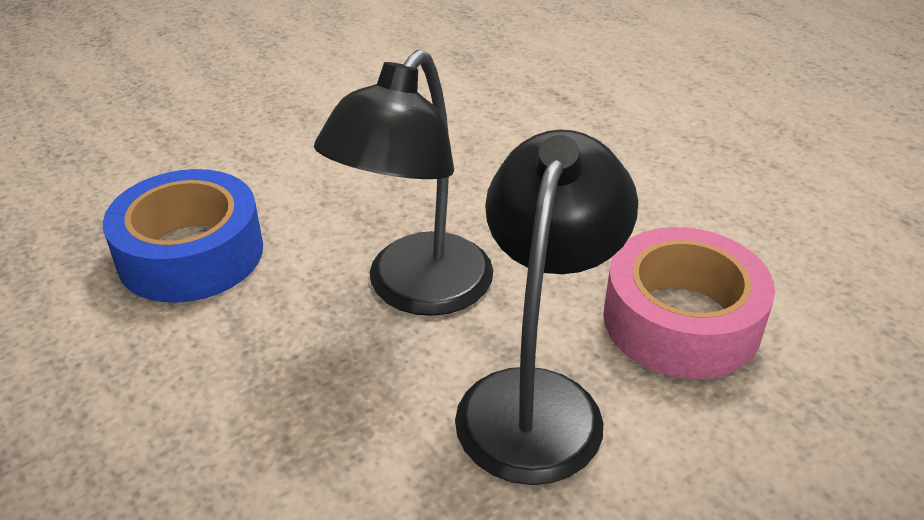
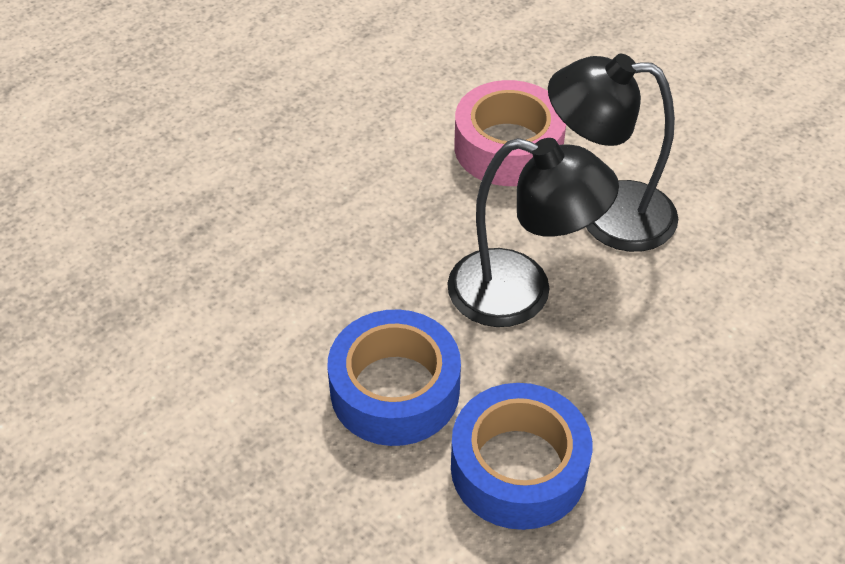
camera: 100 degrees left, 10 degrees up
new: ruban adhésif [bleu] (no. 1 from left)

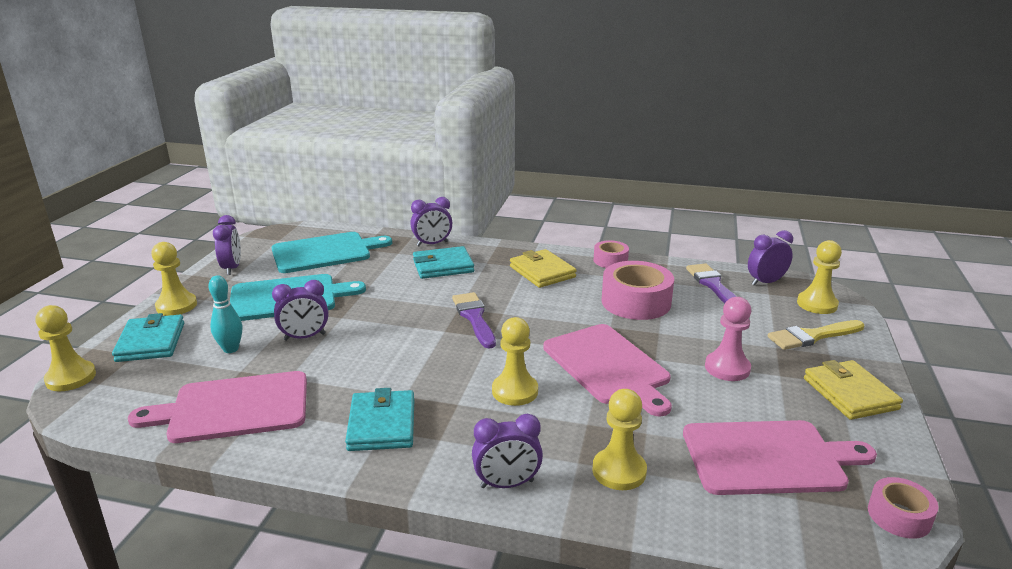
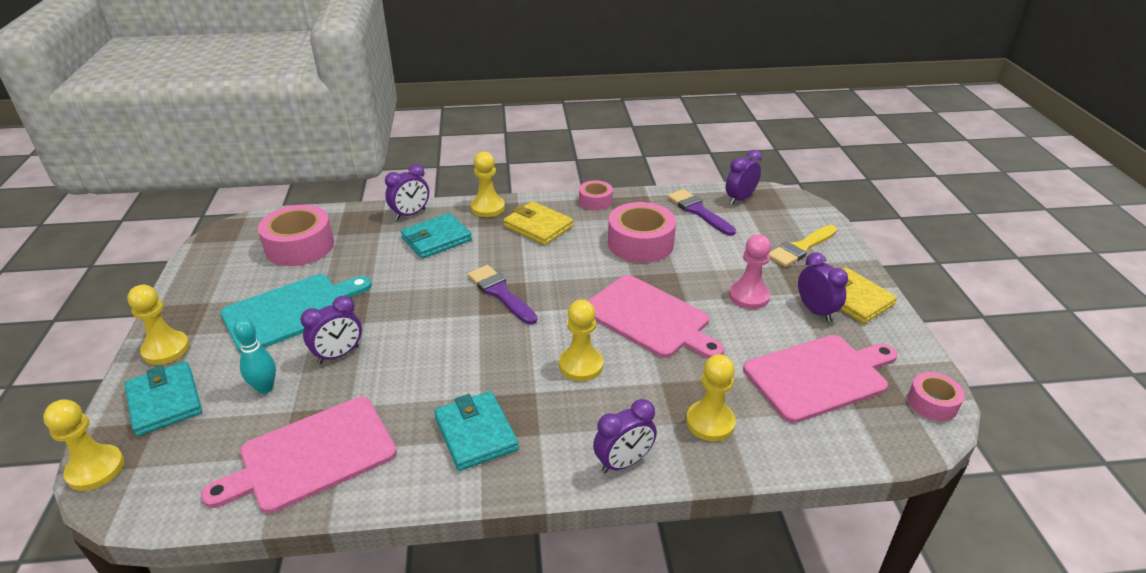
camera: 20 degrees left, 10 degrees up
shifted: réveil [violet] (no. 1 from left in the first image) to réveil [violet] (no. 5 from left); pion [jaune] (no. 5 from left in the first image) to pion [jaune] (no. 3 from left)
swapped: planche à découper [turquoise] (no. 2 from left) to ruban adhésif [rose] (no. 1 from left)

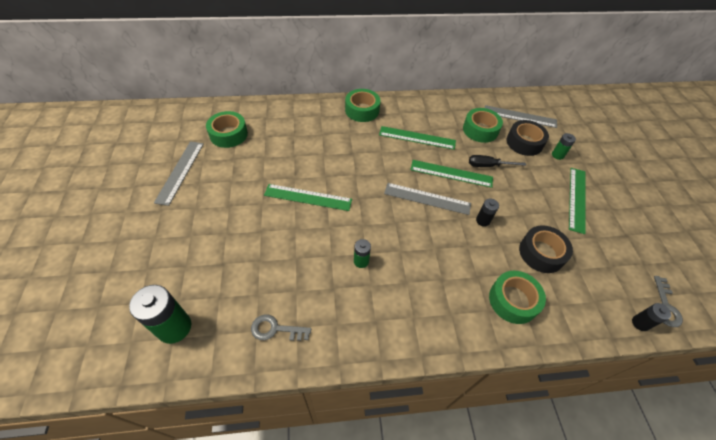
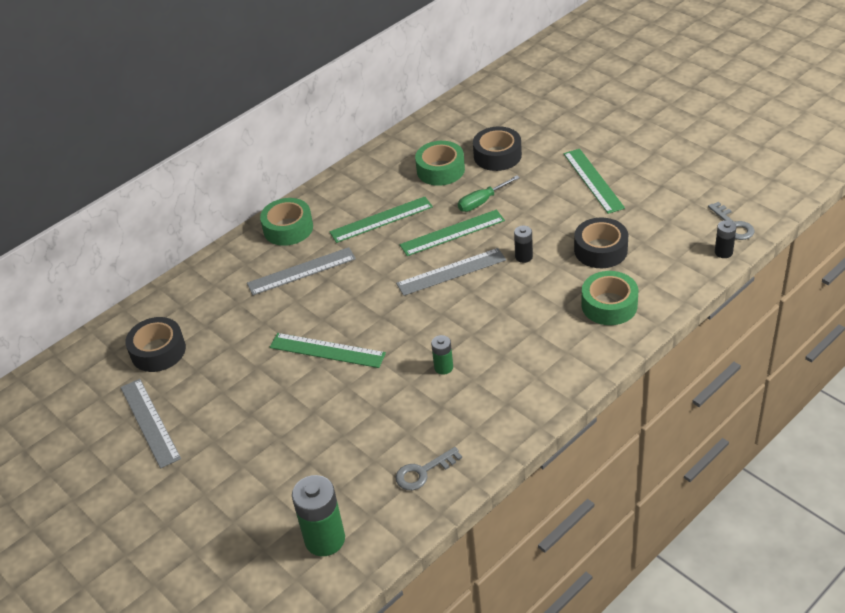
camera: 30 degrees left, 10 degrees down
gone: pile [vert] (no. 3 from left)
shifted: règle [gris] (no. 3 from left in the first image) to règle [gris] (no. 2 from left)
repainted: ruban adhésif [vert] (no. 1 from left) to ruban adhésif [noir] (no. 1 from left); tournevis [noir] to tournevis [vert]
rotated: règle [vert] (no. 1 from left) 45 degrees clockwise

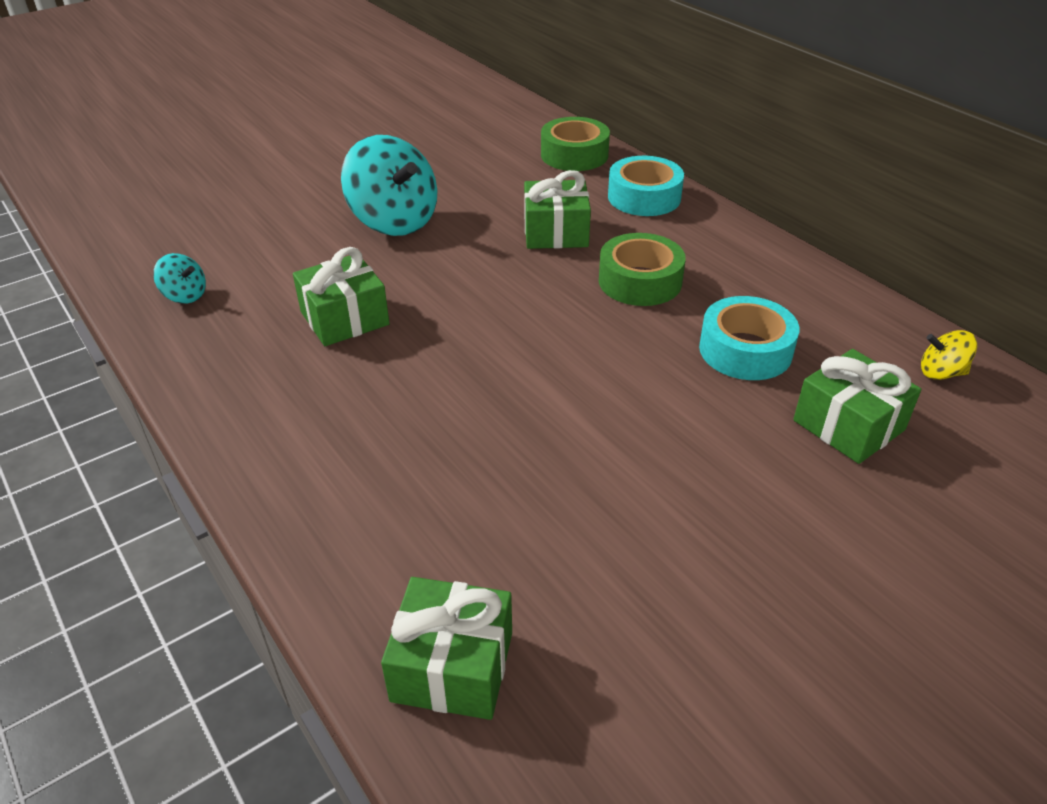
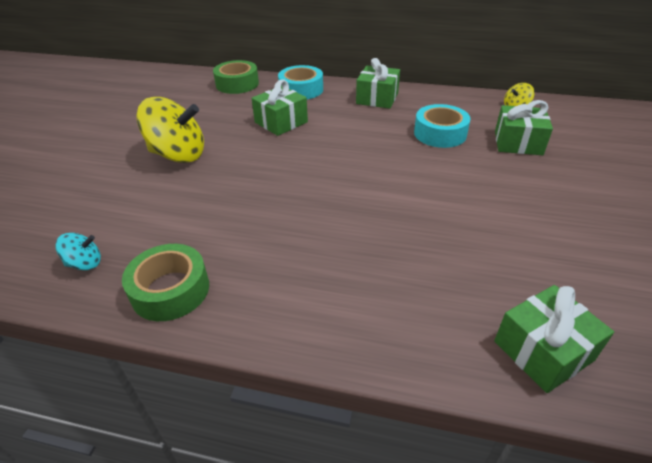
camera: 40 degrees left, 0 degrees up
shifted: cadeau [vert] (no. 1 from left in the first image) to cadeau [vert] (no. 2 from left); ruban adhésif [vert] (no. 2 from left in the first image) to ruban adhésif [vert] (no. 1 from left)
repainted: toupie [turquoise] (no. 2 from left) to toupie [jaune] (no. 1 from left)

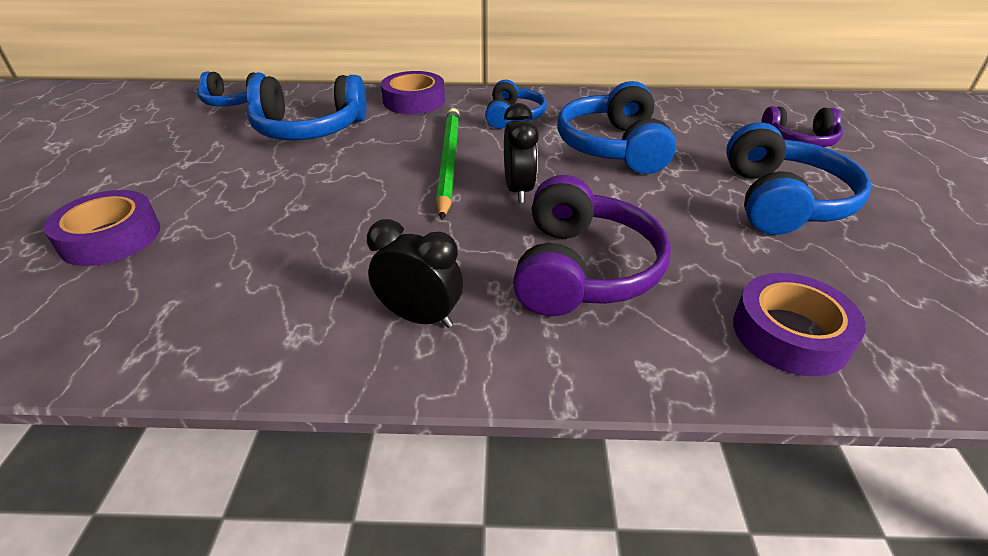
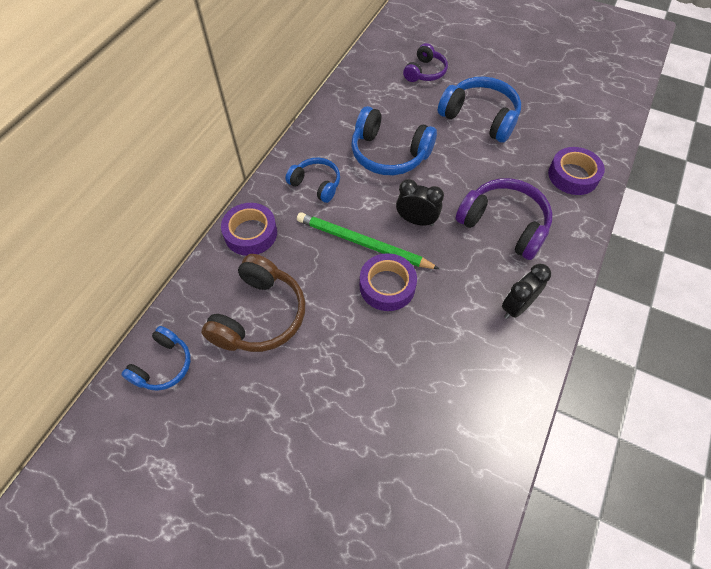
camera: 65 degrees left, 20 degrees up
shifted: ruban adhésif [violet] (no. 1 from left in the first image) to ruban adhésif [violet] (no. 2 from left)
repainted: casque audio [bleu] (no. 2 from left) to casque audio [marron]

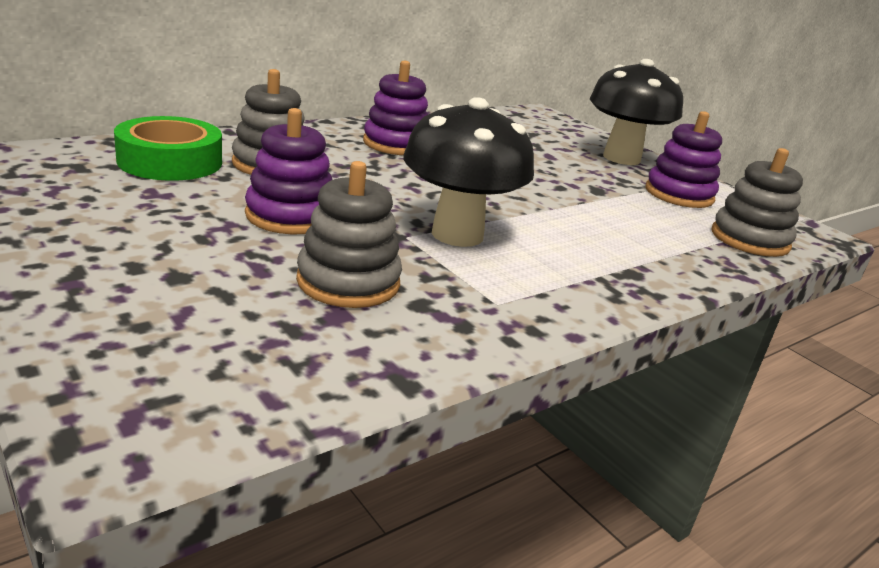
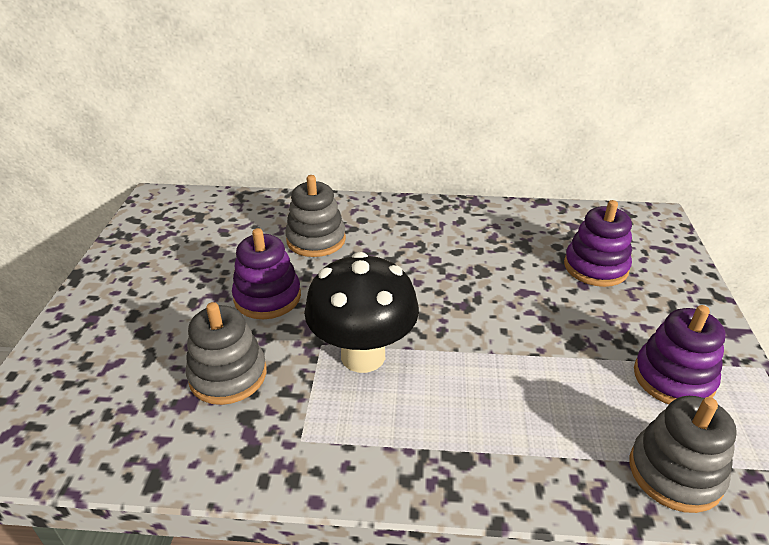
camera: 45 degrees right, 10 degrees up
gone: ruban adhésif [vert]; champignon [noir] (no. 2 from left)
shifted: jouet à empiler [violet] (no. 2 from left)

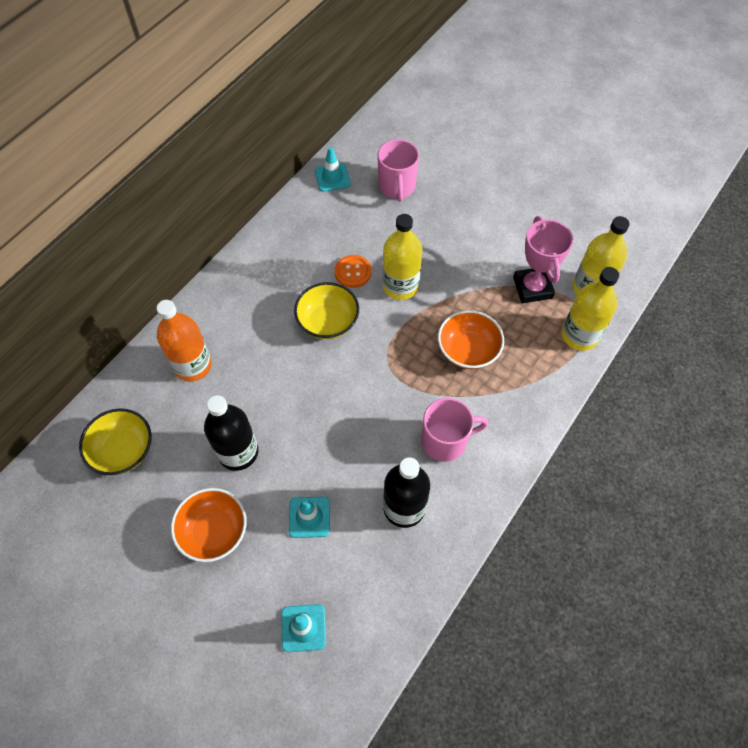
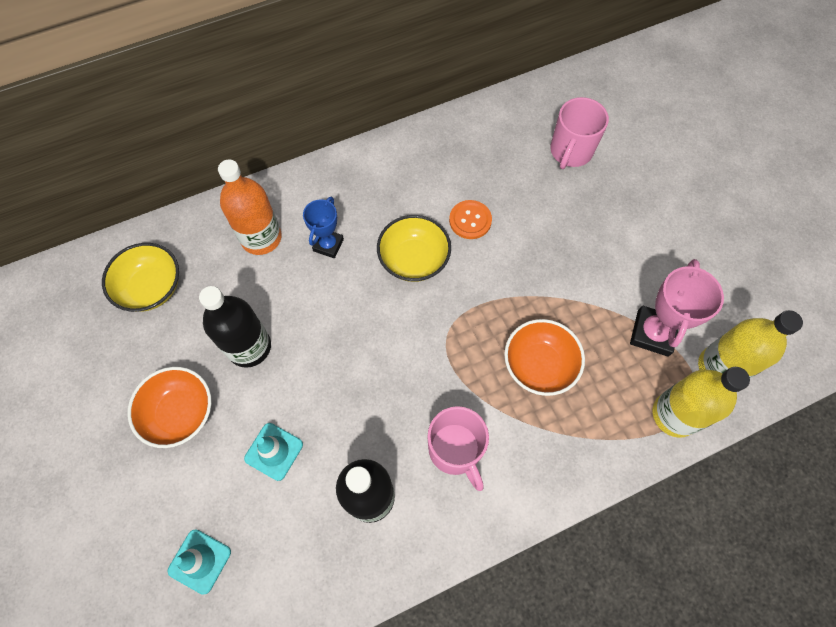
camera: 30 degrees right, 5 degrees up
gone: cône de chantier [turquoise] (no. 3 from left); bouteille [jaune] (no. 1 from left)
new: trophée [bleu]
rotated: tasse [rose] (no. 2 from left in the first image) 45 degrees clockwise

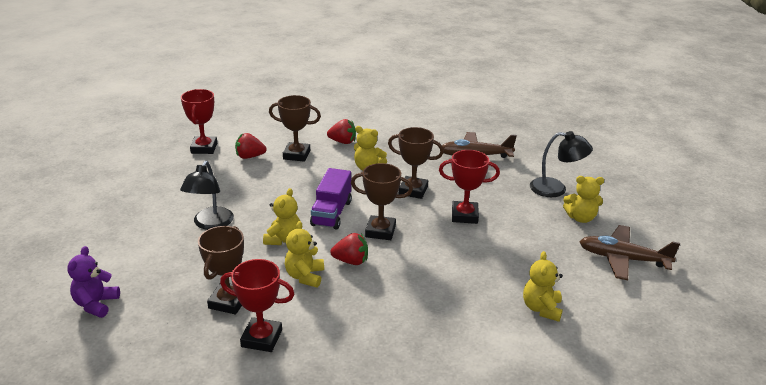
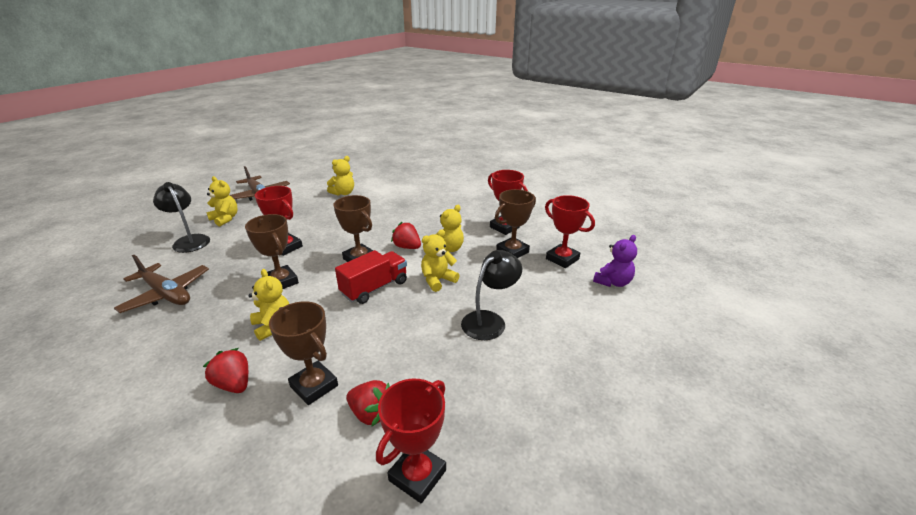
camera: 145 degrees left, 0 degrees up
new: trophée [rouge] (no. 4 from left)
repainted: camion [violet] to camion [rouge]

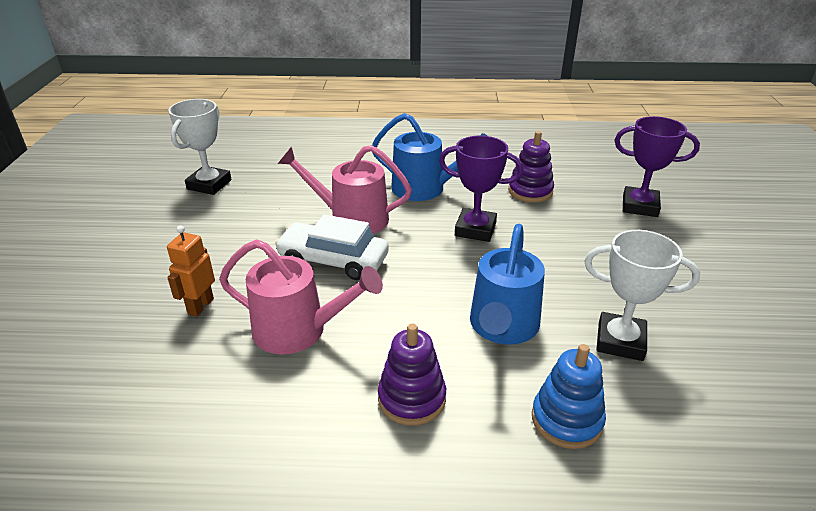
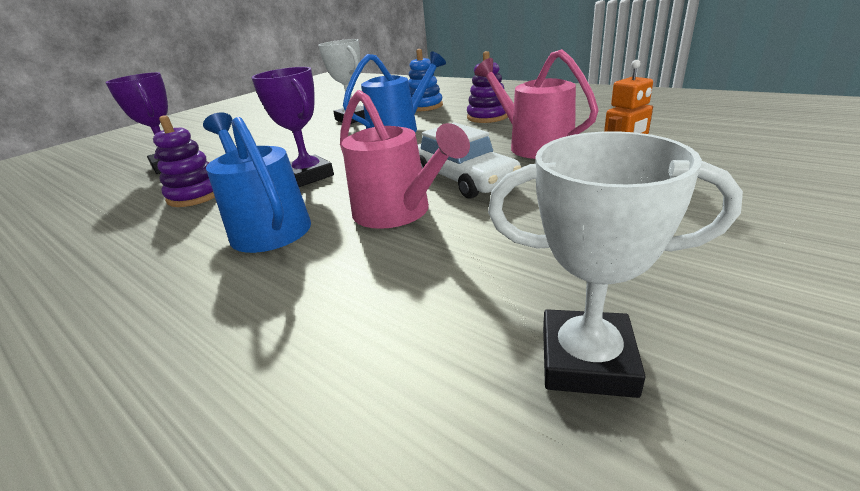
camera: 140 degrees left, 5 degrees down
rotated: trophée [blanc] (no. 1 from left in the first image) 45 degrees clockwise

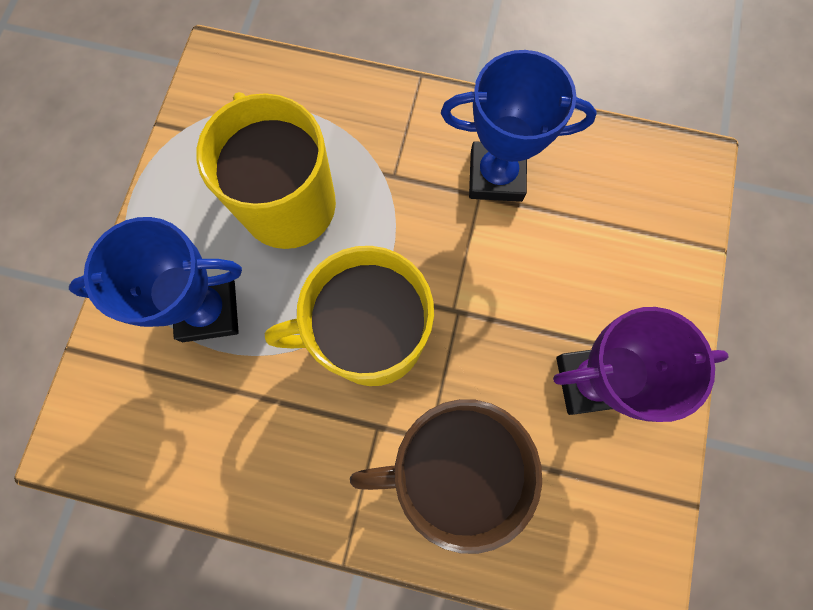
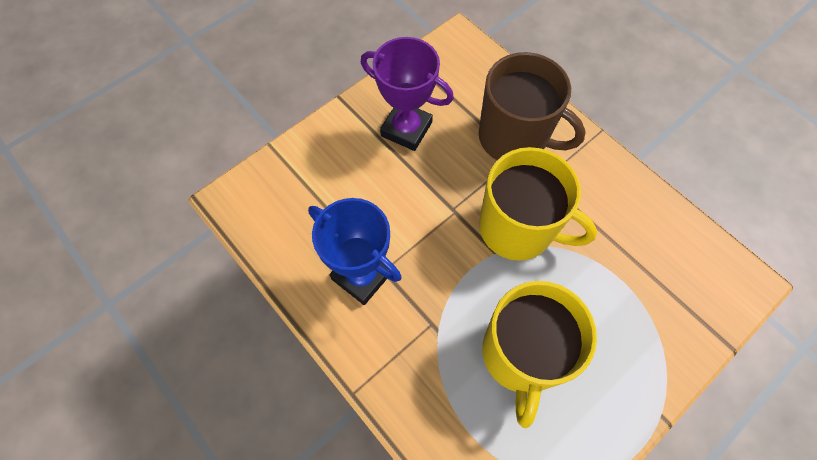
camera: 145 degrees left, 10 degrees down
gone: trophée [bleu] (no. 1 from left)

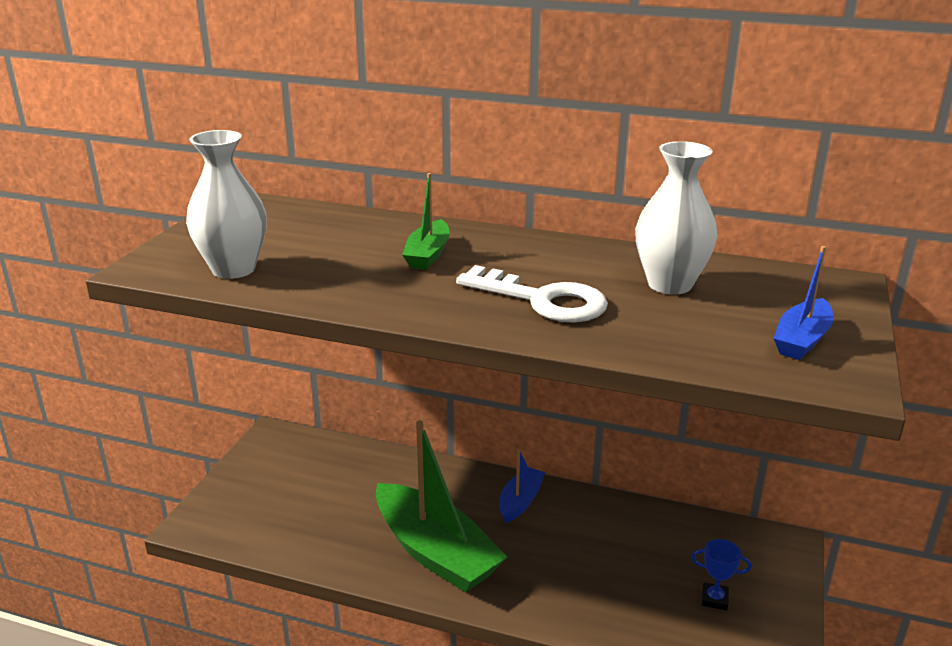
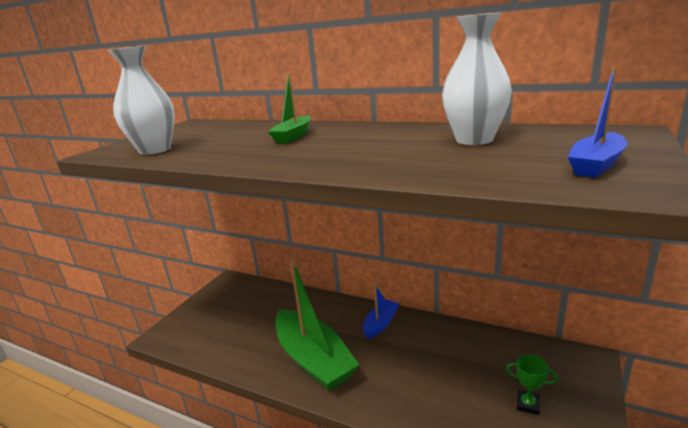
camera: 10 degrees right, 5 degrees down
gone: clé [blanc]
repainted: trophée [bleu] to trophée [vert]

